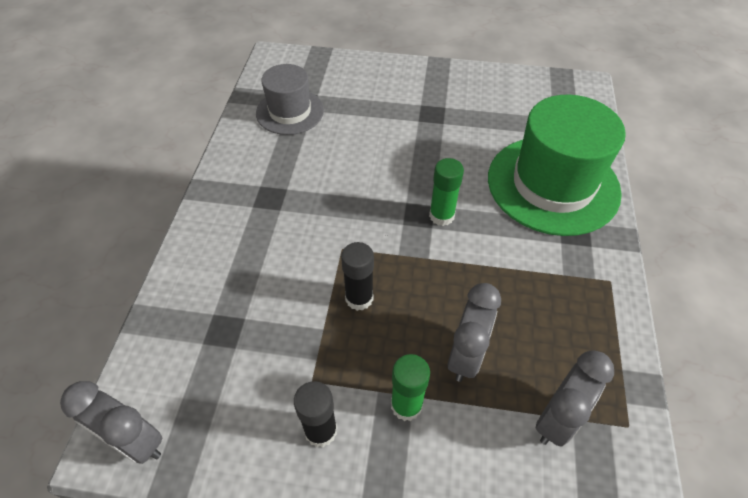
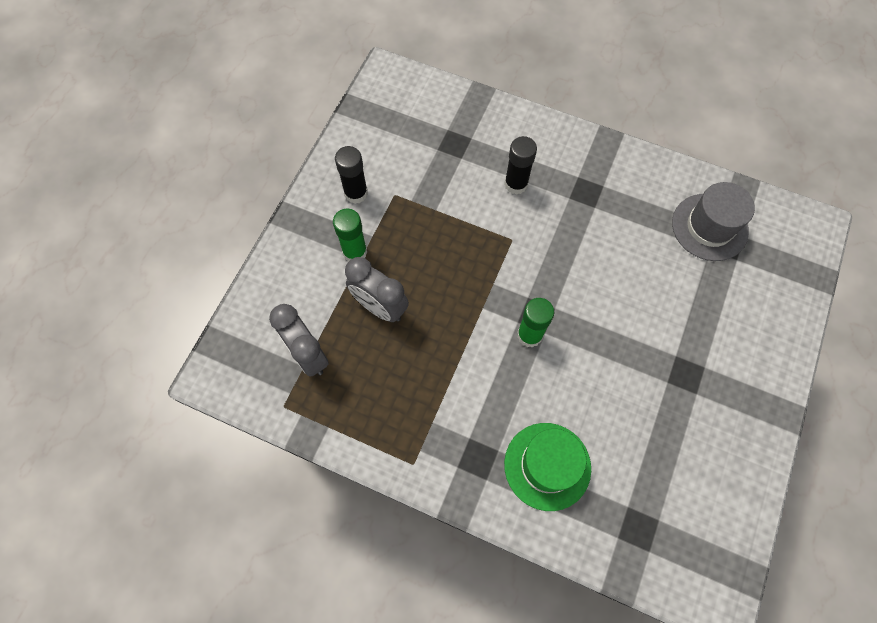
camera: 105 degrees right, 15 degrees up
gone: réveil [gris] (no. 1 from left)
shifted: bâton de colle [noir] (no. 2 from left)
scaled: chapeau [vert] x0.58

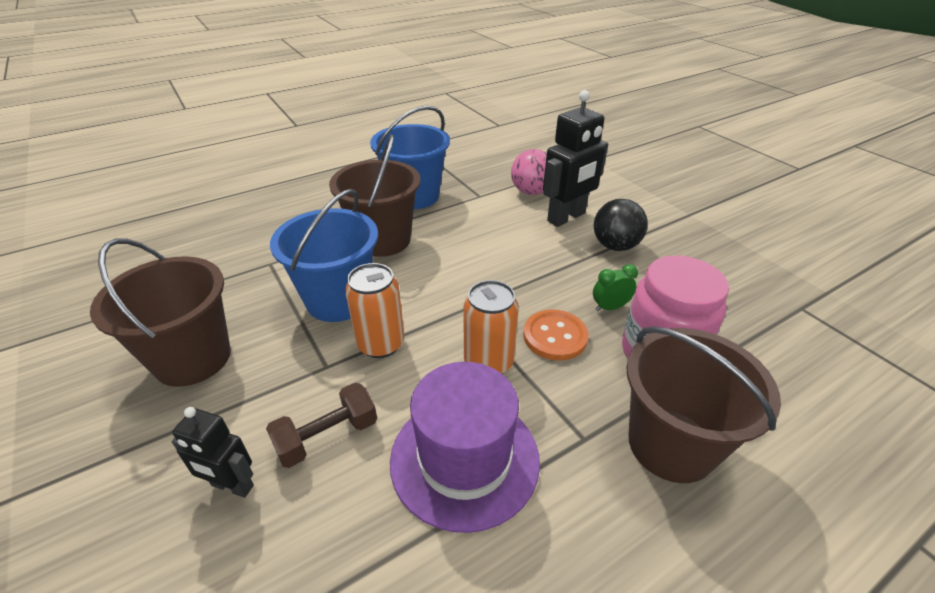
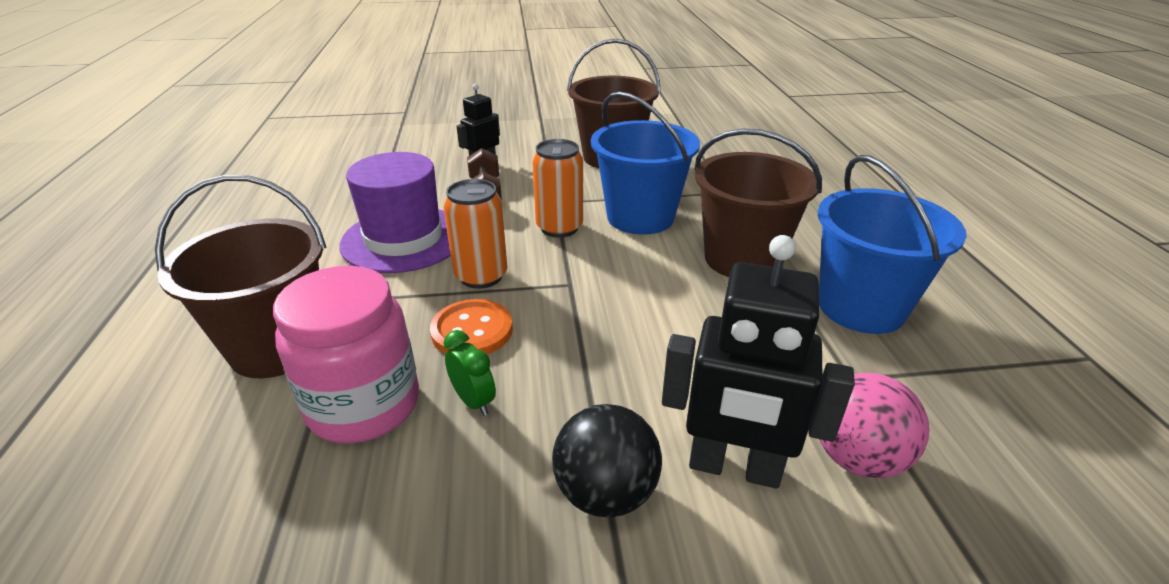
camera: 115 degrees right, 5 degrees down
rotated: robot [noir] (no. 2 from left) 60 degrees counterclockwise; réveil [vert] 45 degrees counterclockwise

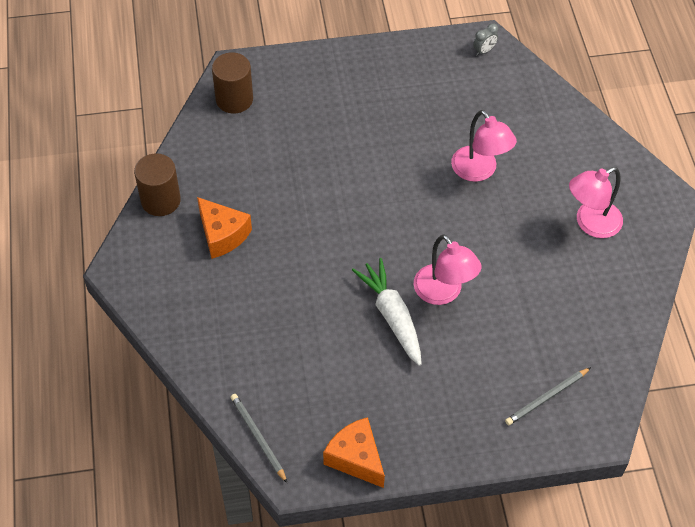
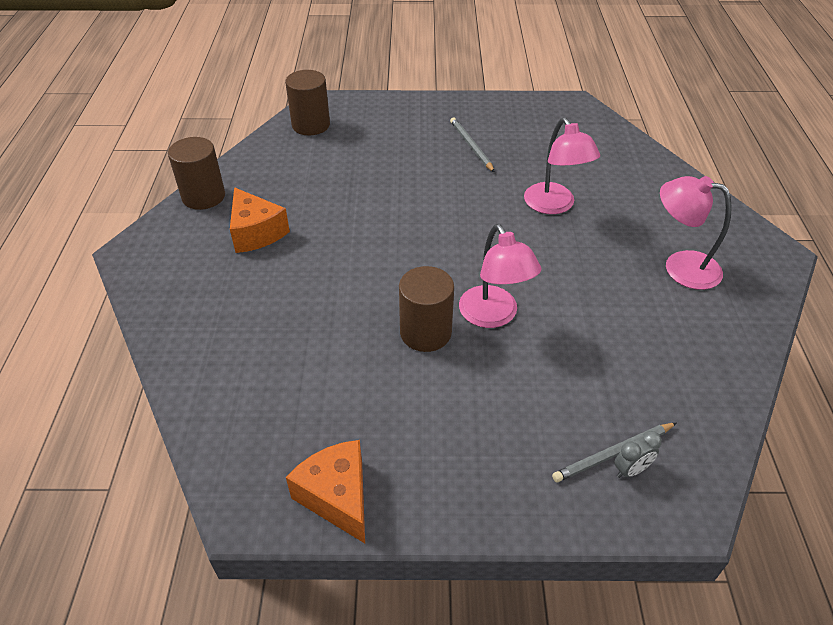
camera: 10 degrees right, 10 degrees down
shifted: crayon [gris] (no. 1 from left); réveil [gris]
swapped: carotte [blanc] to cylindre [marron] (no. 3 from left)
rotated: lampe [rose] (no. 3 from left) 45 degrees clockwise

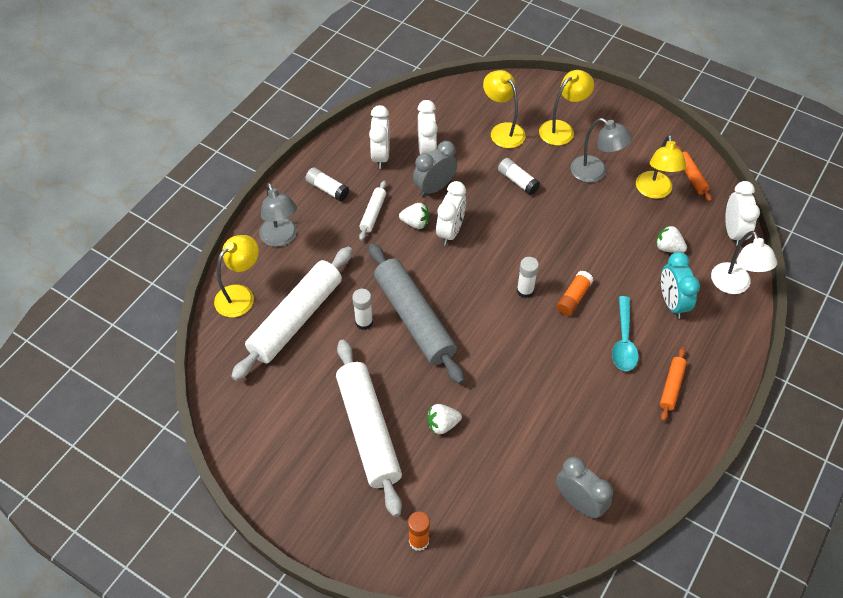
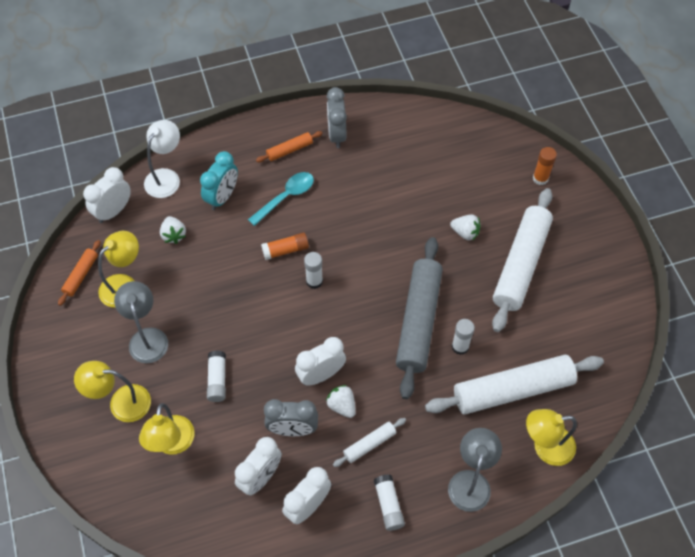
camera: 140 degrees left, 5 degrees up
shifted: réveil [gris] (no. 2 from left)

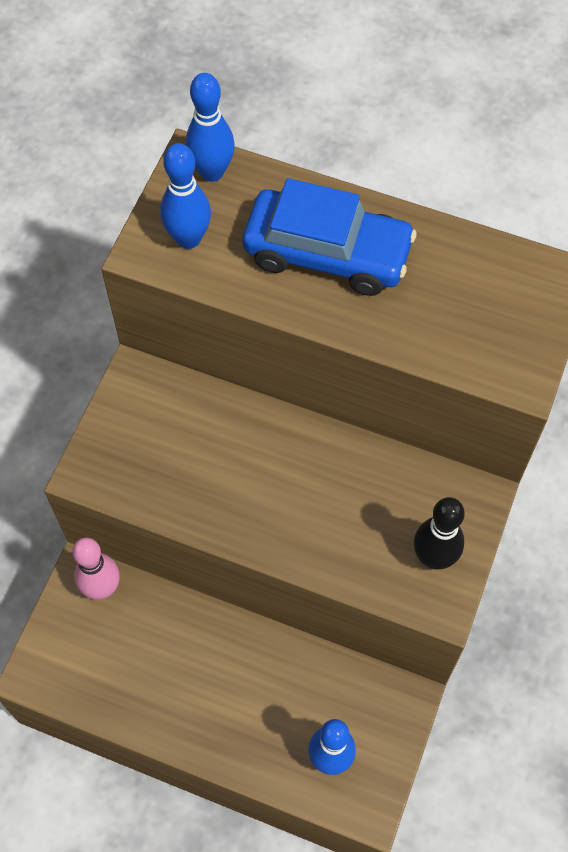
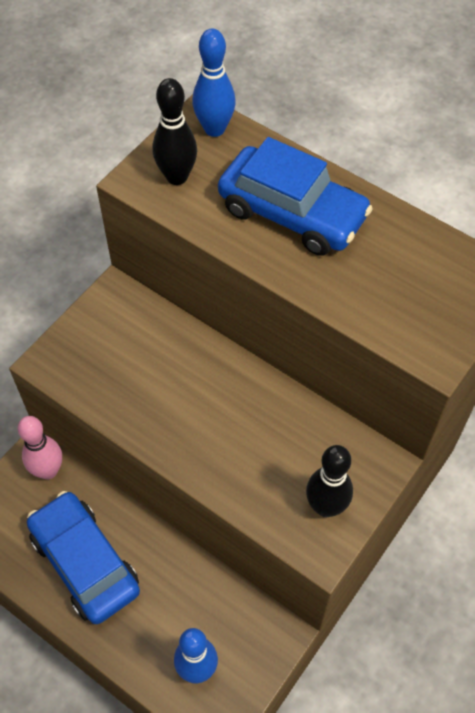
camera: 15 degrees right, 5 degrees down
new: voiture [bleu] (no. 1 from left)
repainted: quille [bleu] (no. 1 from left) to quille [noir] (no. 1 from left)

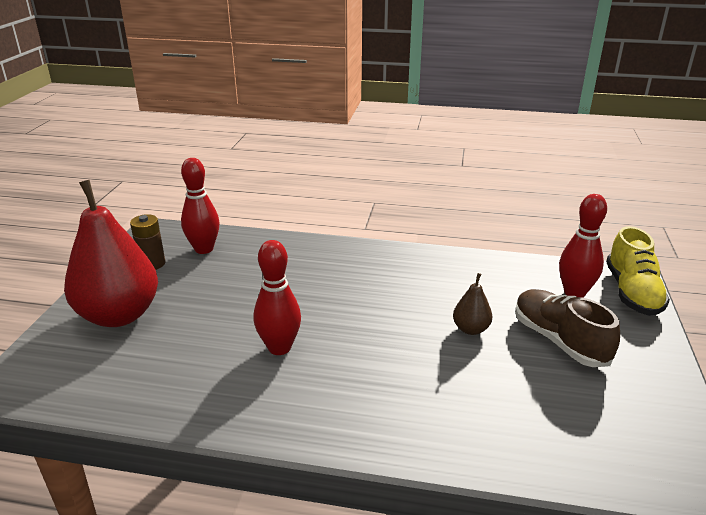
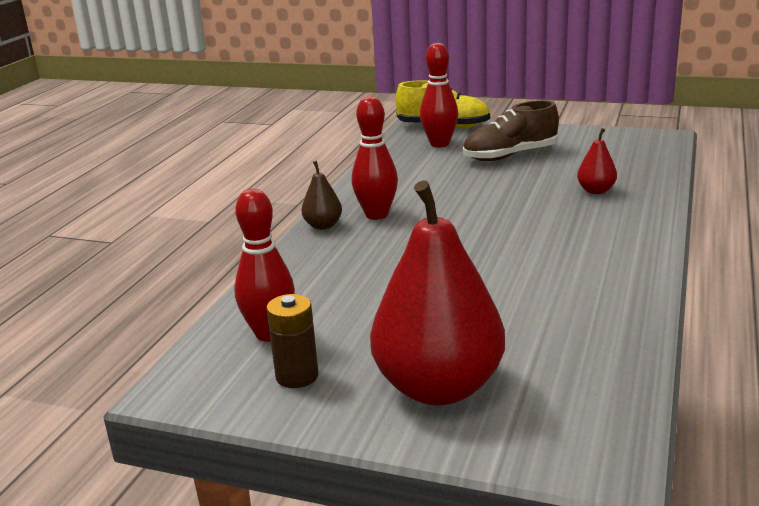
camera: 80 degrees left, 5 degrees down
new: poire [rouge] (no. 2 from left)
shifted: quille [rouge] (no. 2 from left); poire [marron]

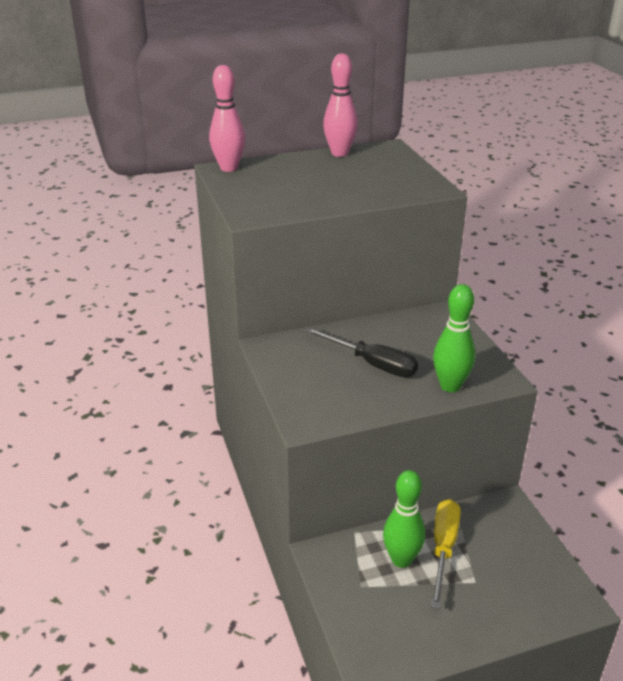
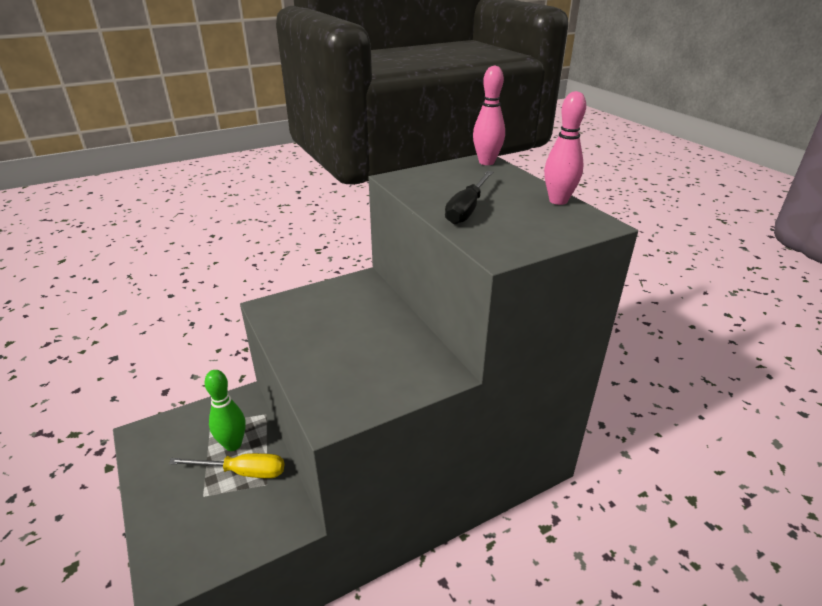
camera: 80 degrees right, 0 degrees up
gone: quille [vert] (no. 2 from left)
shifted: tournevis [noir]

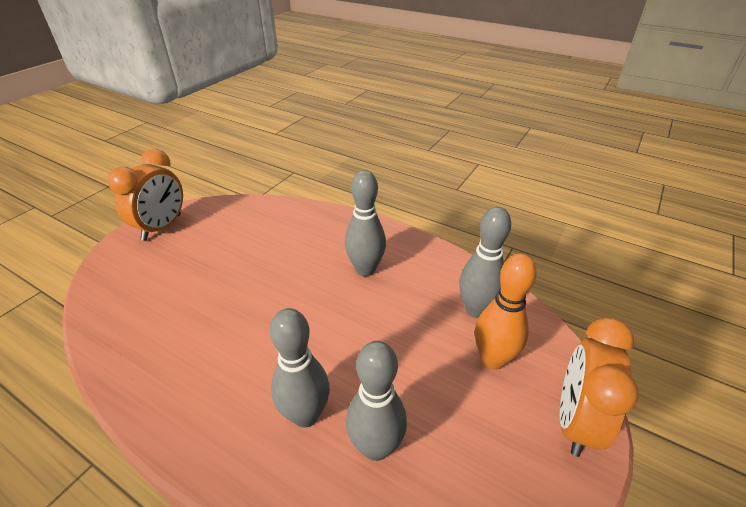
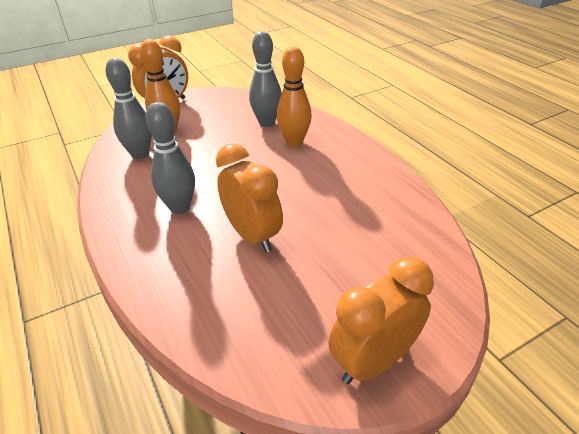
camera: 150 degrees left, 0 degrees up
new: réveil [orange] (no. 2 from left)
repainted: quille [gris] (no. 1 from left) to quille [orange] (no. 2 from left)

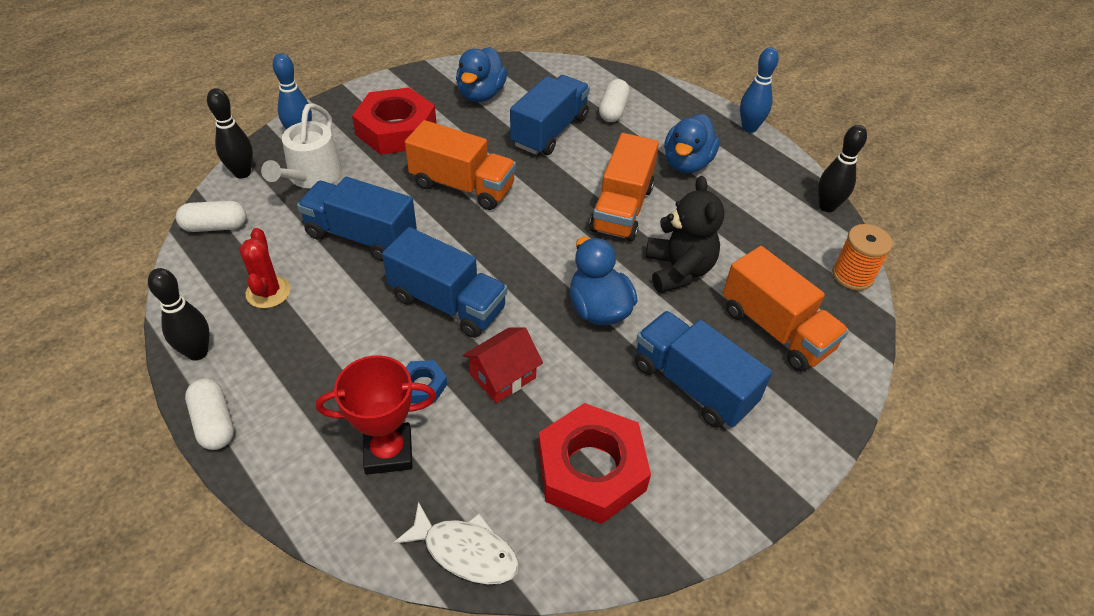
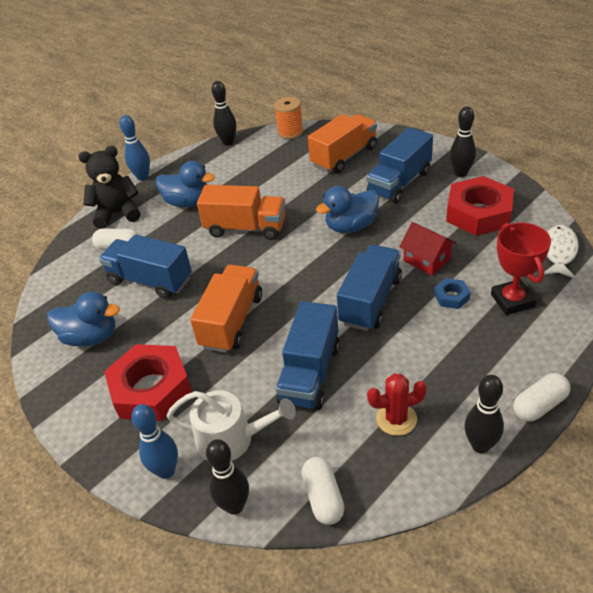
camera: 90 degrees left, 5 degrees down
new: quille [noir] (no. 3 from left)
shifted: ours en peluche [noir]

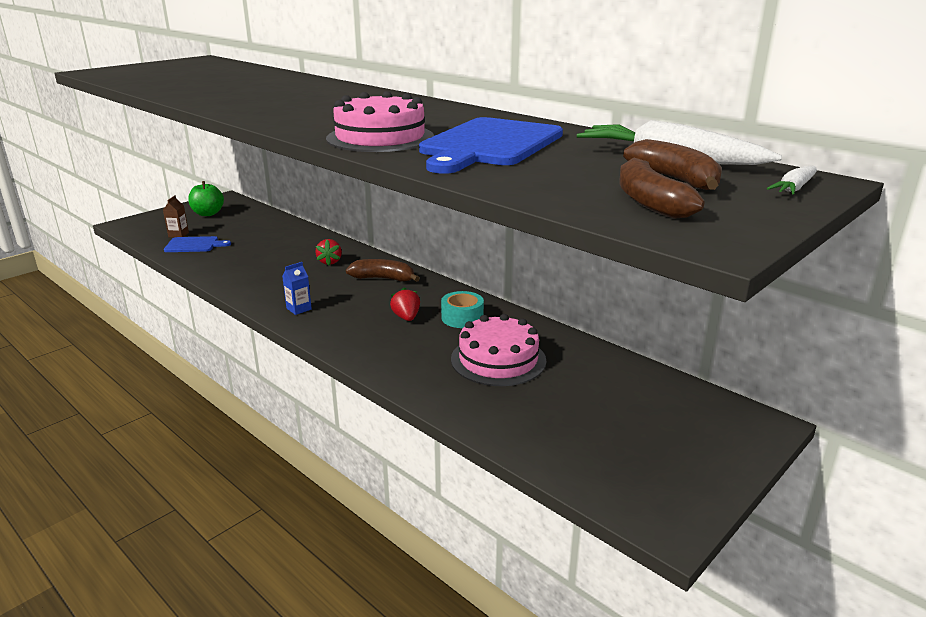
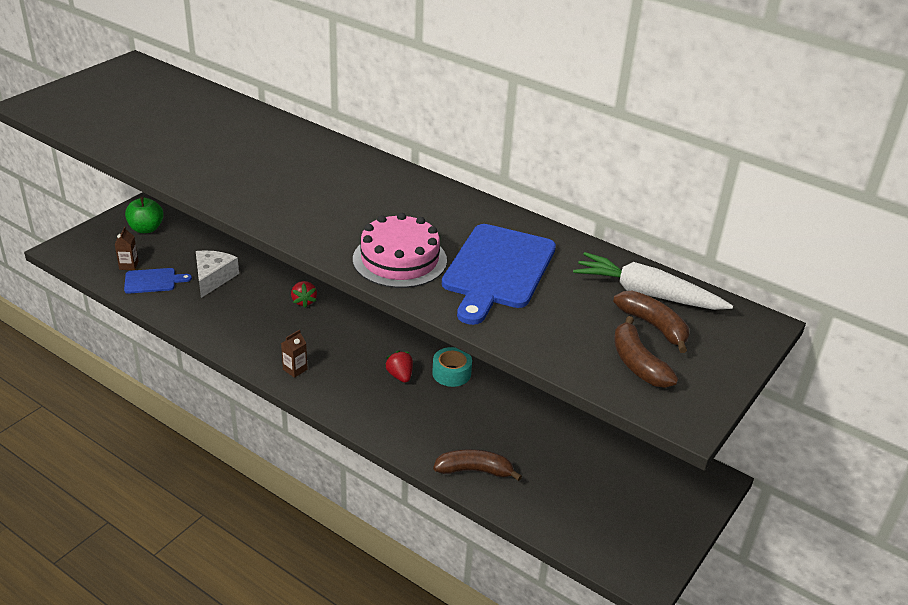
camera: 10 degrees left, 10 degrees up
gone: gâteau [rose] (no. 2 from left); carotte [blanc] (no. 2 from left)
new: fromage [blanc]
shifted: banane [marron] (no. 1 from left)
repainted: brique de lait [bleu] to brique de lait [marron] (no. 2 from left)

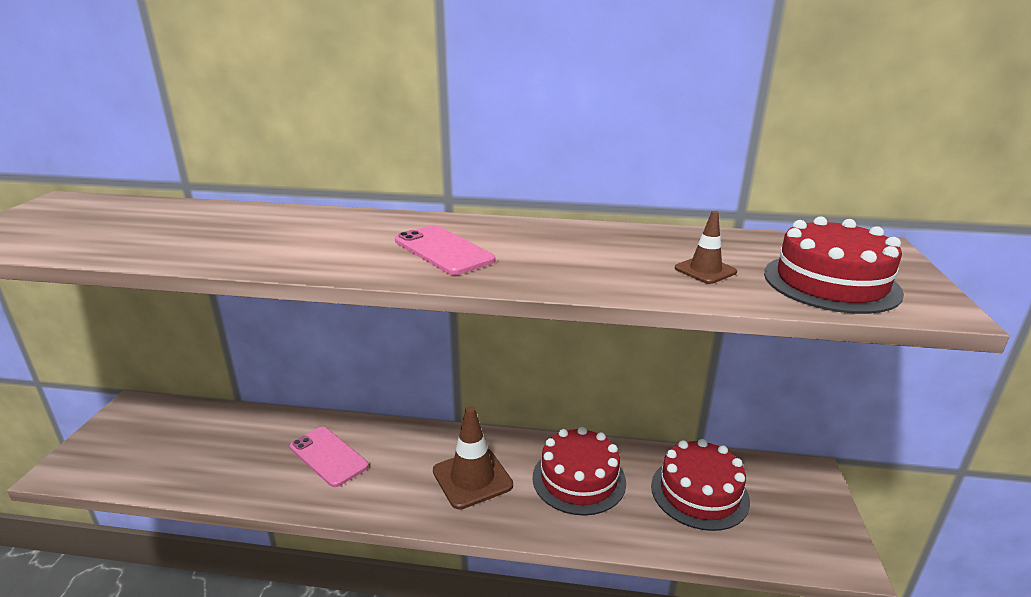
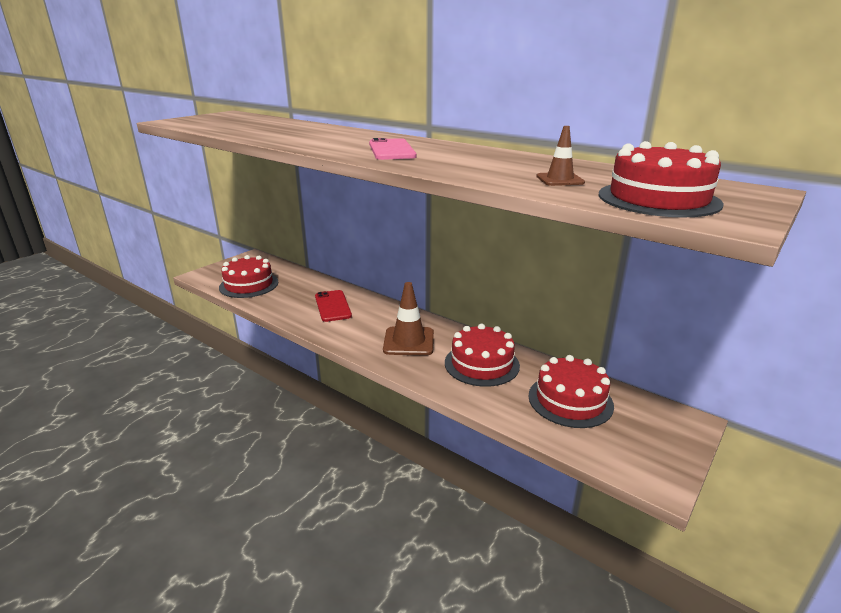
camera: 30 degrees right, 0 degrees up
new: gâteau [rouge] (no. 1 from left)
repainted: téléphone [rose] (no. 1 from left) to téléphone [rouge]

